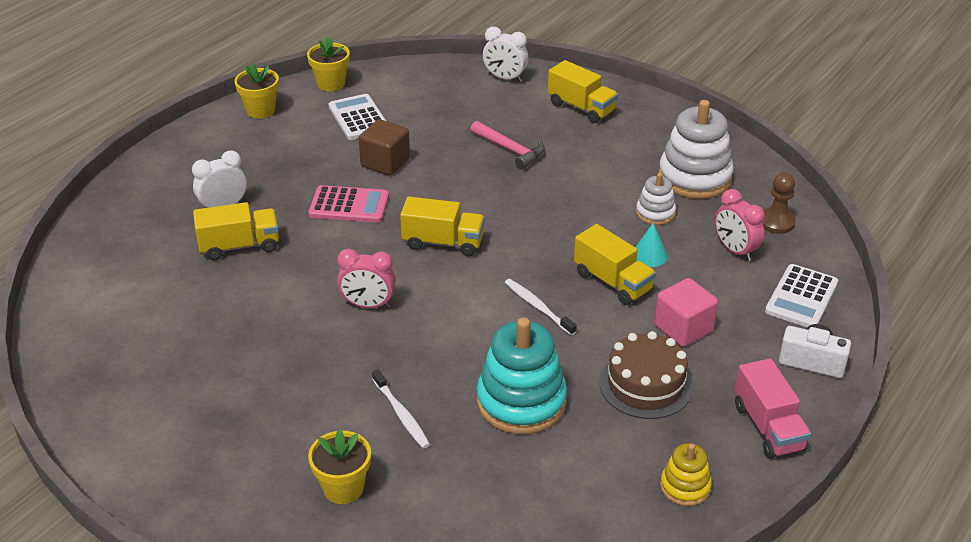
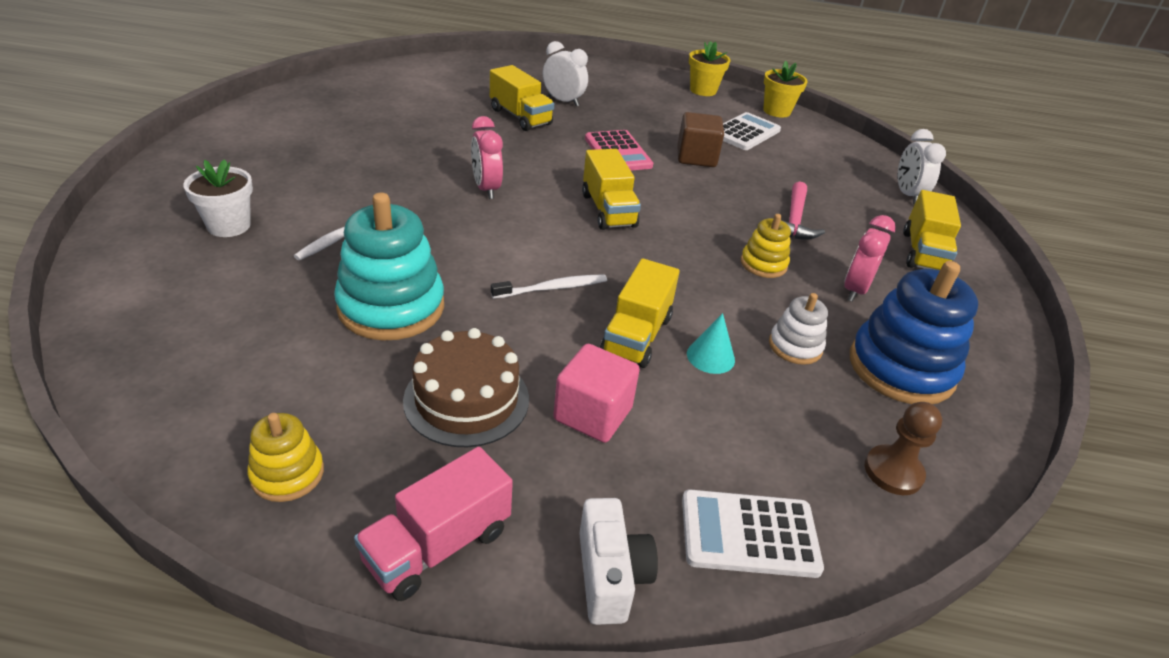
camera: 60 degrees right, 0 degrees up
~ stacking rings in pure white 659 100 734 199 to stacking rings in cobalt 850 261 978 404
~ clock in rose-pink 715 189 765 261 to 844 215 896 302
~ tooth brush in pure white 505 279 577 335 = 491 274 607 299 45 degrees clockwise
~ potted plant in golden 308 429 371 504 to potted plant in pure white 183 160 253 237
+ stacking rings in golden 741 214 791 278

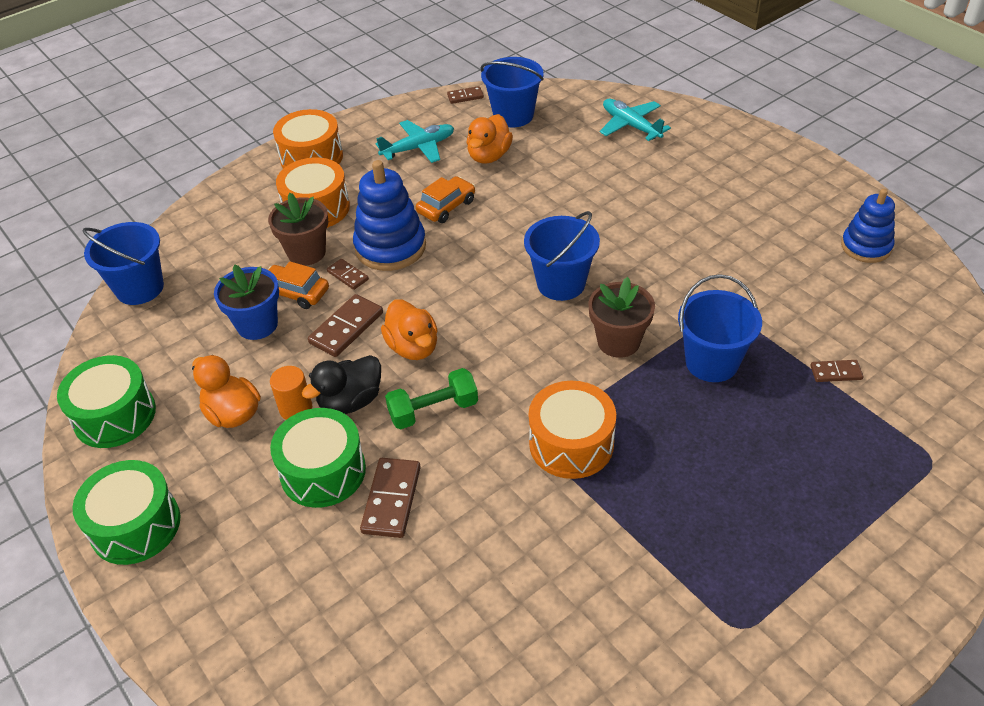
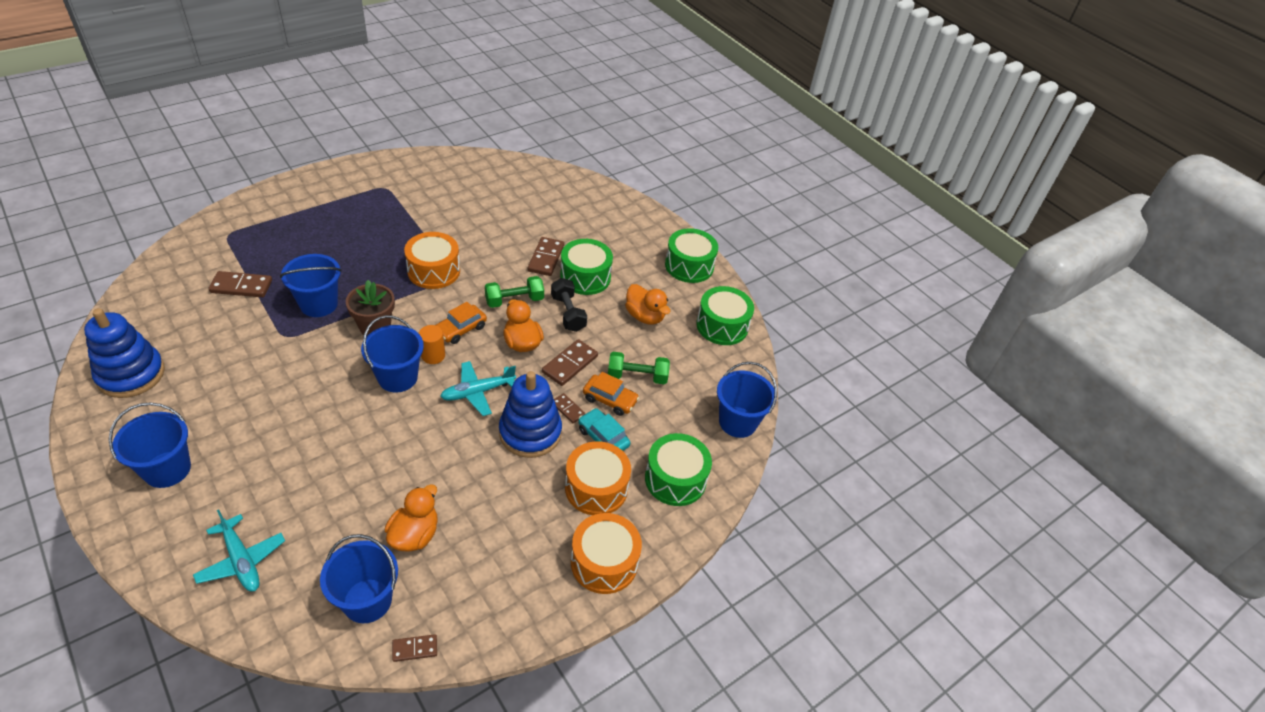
camera: 175 degrees right, 0 degrees up
~ toy plane in teal 376 120 454 163 to 440 361 516 416
~ automobile in orange 416 176 475 223 to 436 302 487 344
~ stacking rings in cobalt 841 189 895 263 = 84 308 165 398 x1.51
~ potted plant in brown 268 193 328 266 to automobile in teal 578 408 630 451
~ potted plant in cobalt 214 264 279 340 to hand weight in emerald 608 352 670 384
~ toy duck in jet-black 302 355 381 414 to hand weight in jet-black 551 278 587 332
~ domino piece in brown 810 360 863 382 = 209 271 272 298 x1.71
~ cylinder shape in orange 270 366 312 420 to 419 325 445 364
+ bucket in cobalt 108 402 191 488
+ snare drum in emerald 645 433 712 506

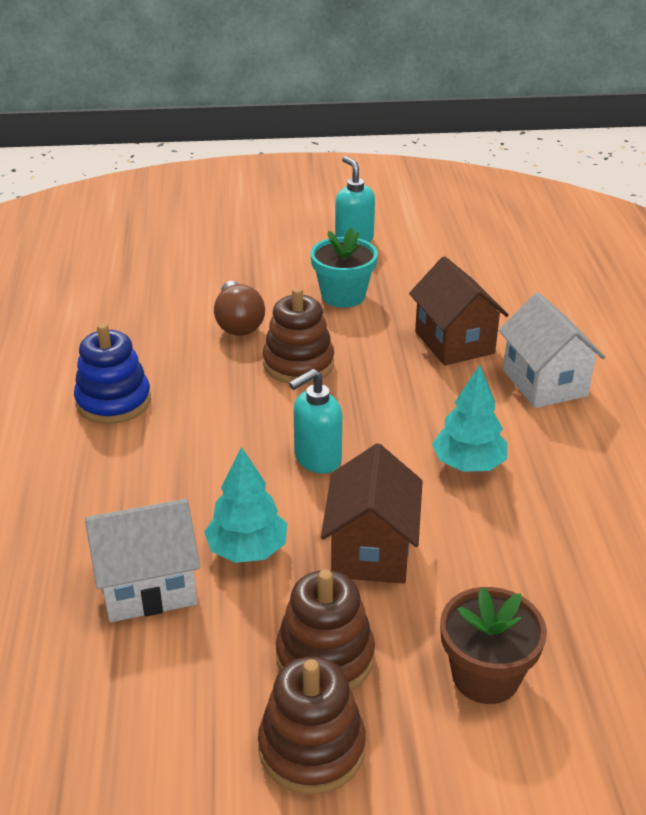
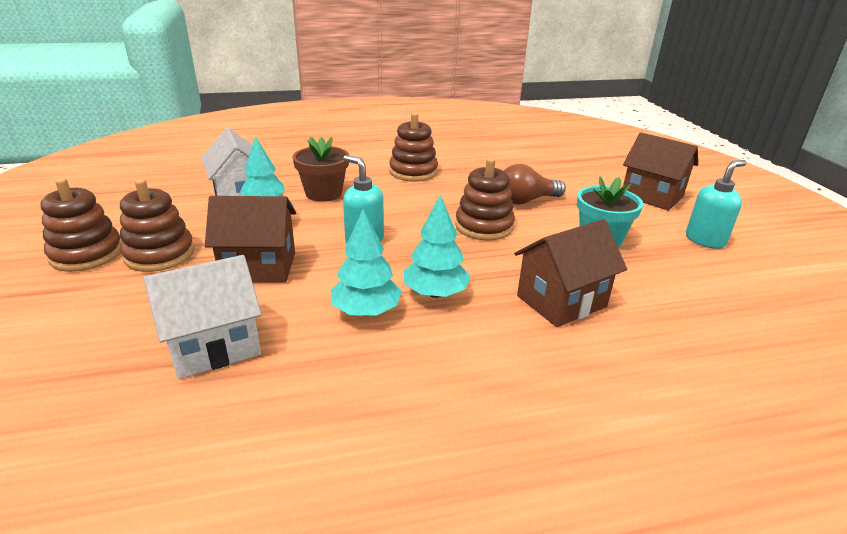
camera: 80 degrees right, 5 degrees down
~ house in pure white 499 293 605 408 to 143 255 261 379
~ stacking rings in cobalt 74 323 151 424 to stacking rings in brown 389 113 438 181
~ potted plant in brown 440 587 547 704 to 293 137 349 202
+ house in brown 623 132 698 210
+ tree in teal 404 194 471 298

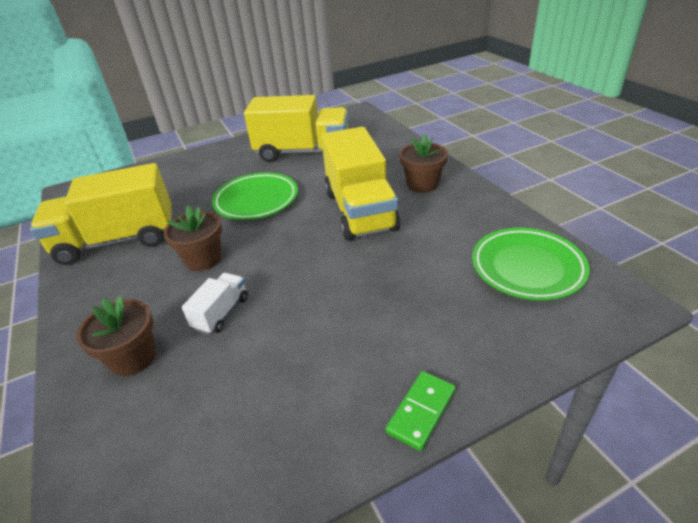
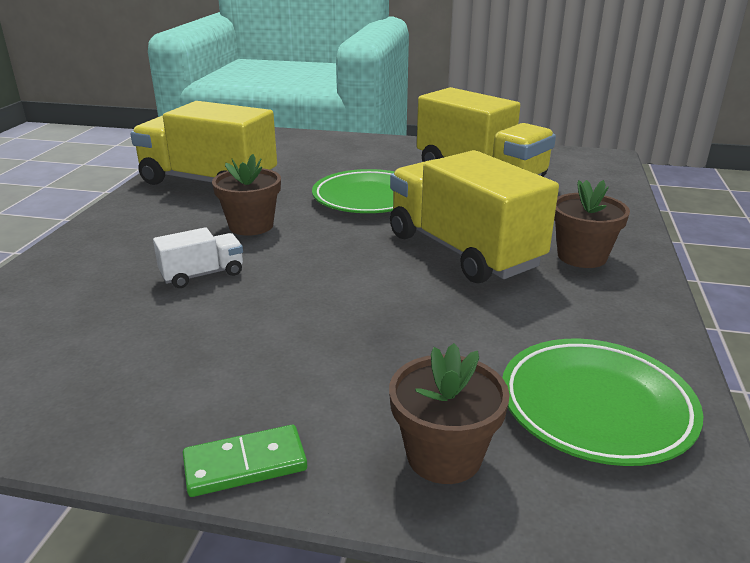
camera: 35 degrees right, 10 degrees down
~ lorry in golden 321 127 401 241 = 390 150 559 284 120 degrees clockwise
~ potted plant in brown 77 296 156 376 to 389 343 510 484

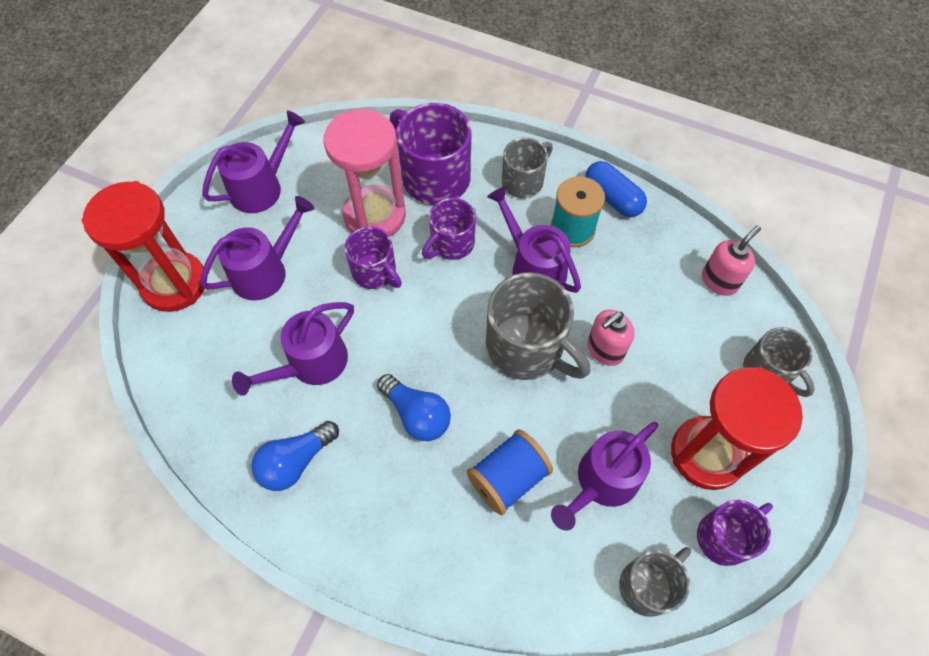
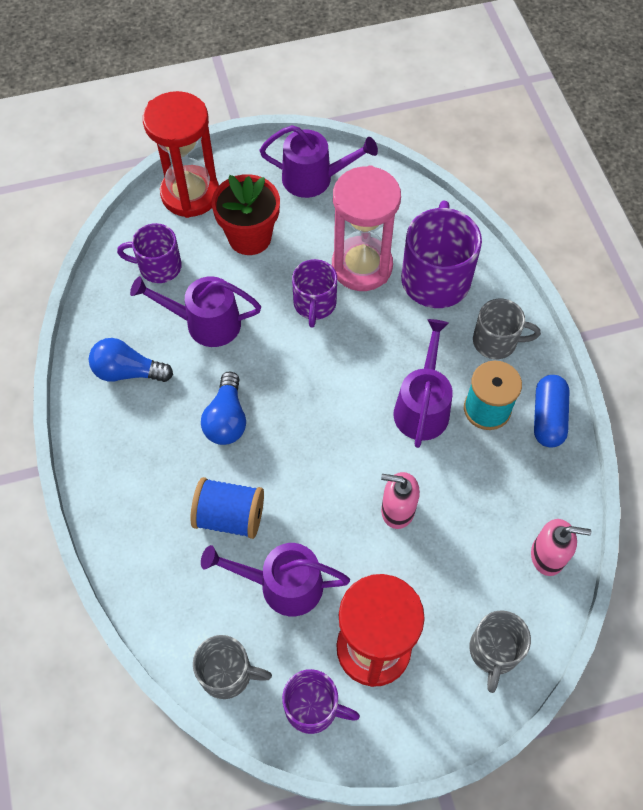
camera: 50 degrees right, 0 degrees up
~ sprinkling can in royal purple 200 196 314 301 to potted plant in red 212 174 280 255
~ coffee mug in royal purple 422 198 476 260 to 117 223 182 283
- coffee mug in gray 486 272 590 380

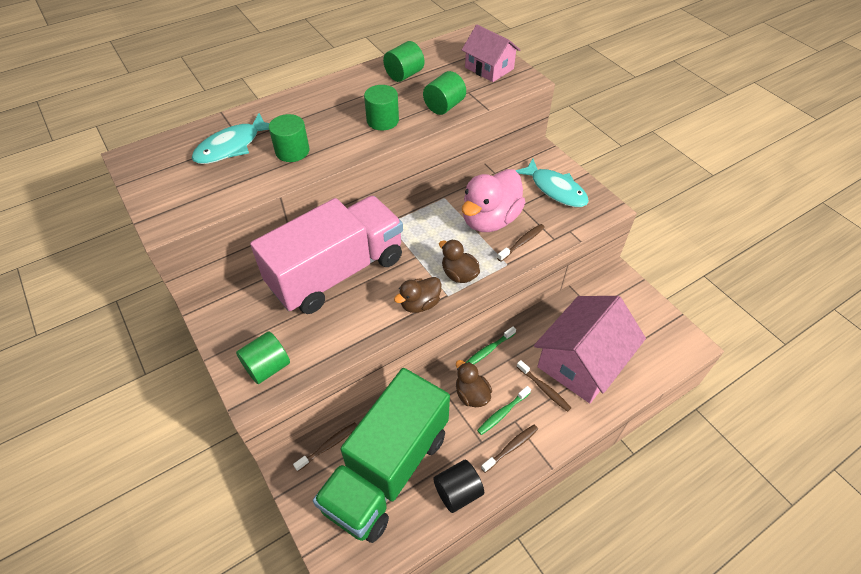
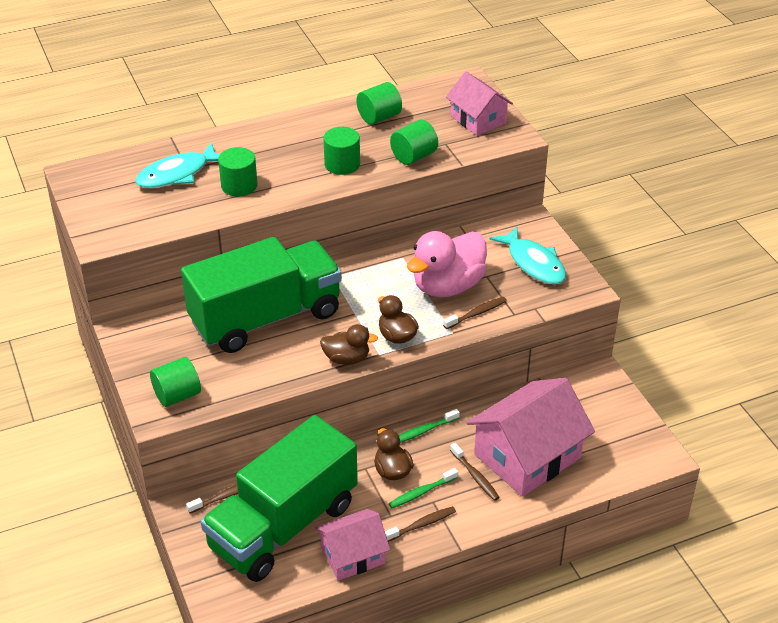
camera: 10 degrees right, 10 degrees down
~ lorry in rose-pink 250 196 403 314 to lorry in emerald 181 237 342 353
~ toy duck in brown 394 277 441 313 = 320 324 378 365 150 degrees counterclockwise
~ cylinder shape in jet-black 433 460 484 513 to house in rose-pink 315 509 390 581

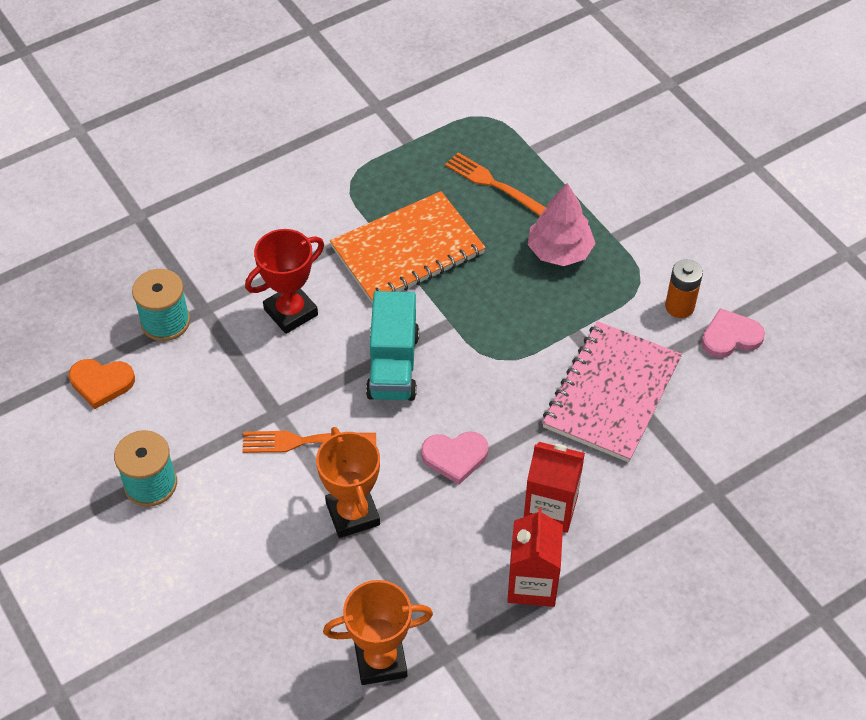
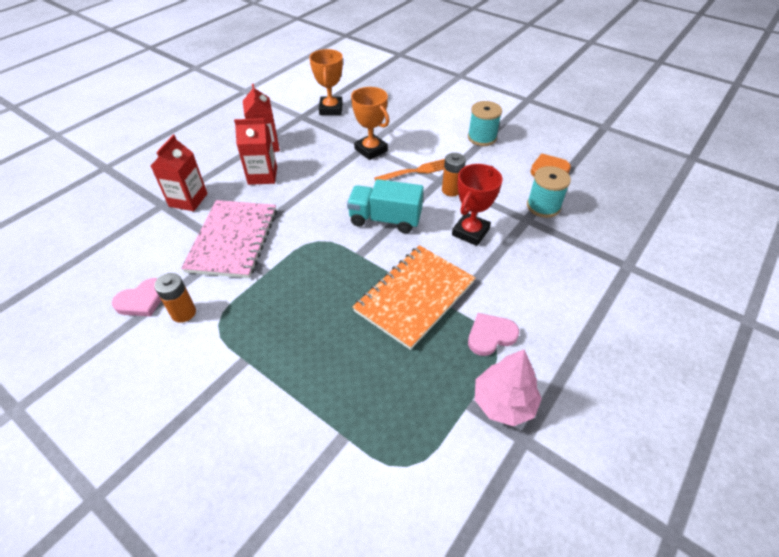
camera: 160 degrees right, 5 degrees down
- table fork in orange 445 153 546 216
~ tree in rose-pink 528 183 596 266 to 475 349 542 426
~ lorry in teal 366 291 419 401 = 347 179 424 233 60 degrees counterclockwise
~ love heart in rose-pink 421 431 488 485 to 468 313 519 356
~ award cup in orange 323 580 433 685 = 309 49 343 115 60 degrees counterclockwise
+ milk carton in red 151 135 208 211
+ battery in orange 442 153 466 196

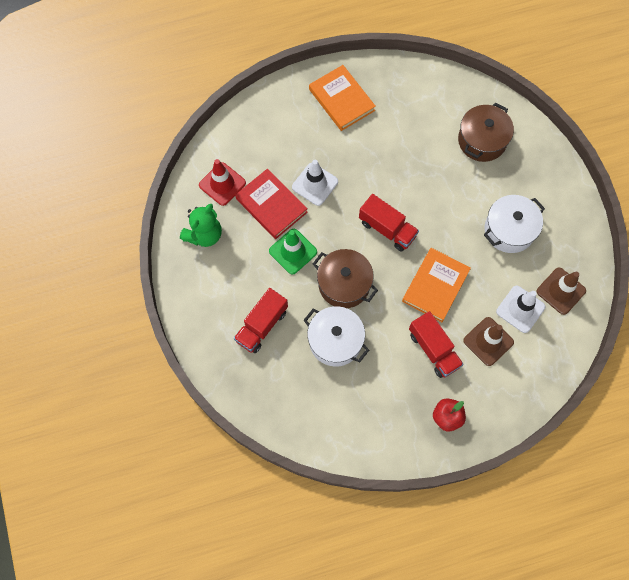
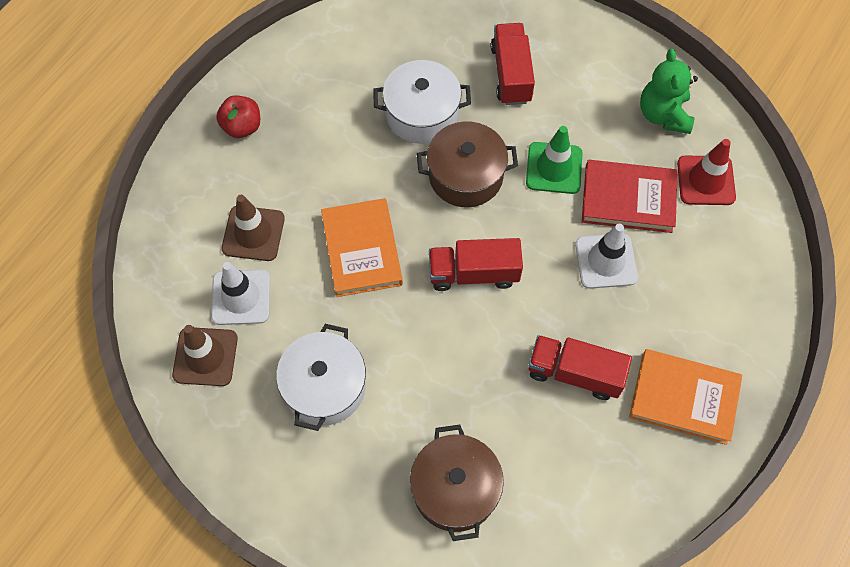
camera: 140 degrees right, 5 degrees down
~ lorry in red 409 311 464 378 to 528 335 632 400

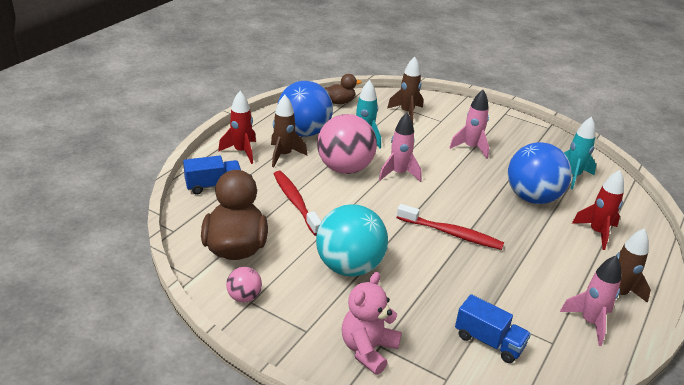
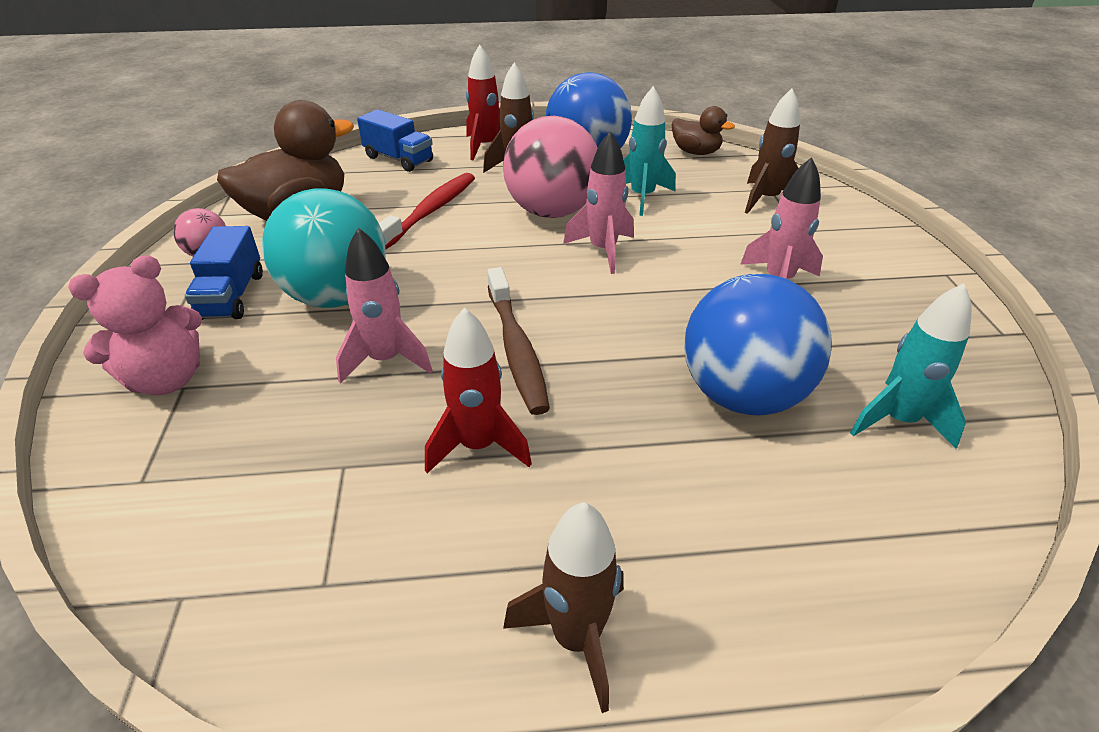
camera: 55 degrees right, 5 degrees up
~ rocket in red 572 170 624 250 to 425 308 532 474
~ tooth brush in red 397 204 504 250 to tooth brush in brown 487 267 550 415
~ rocket in rose-pink 560 256 621 346 to 336 228 433 384
~ teddy in rose-pink 342 272 402 375 = 68 255 202 395 150 degrees clockwise
~ lorry in cobalt 455 294 531 363 to 185 226 263 320

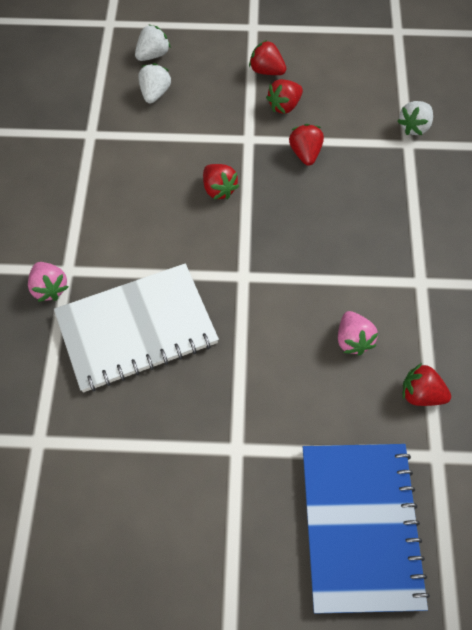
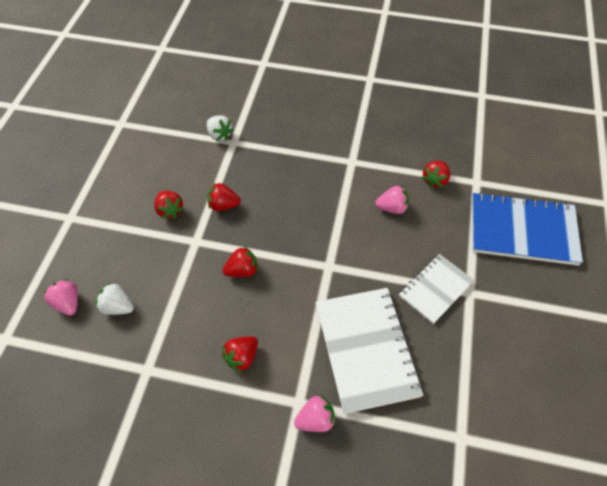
camera: 80 degrees left, 5 degrees down
~ toy strawberry in pure white 135 24 171 61 to toy strawberry in rose-pink 43 279 78 316
~ toy strawberry in red 249 40 286 75 to 222 336 258 372
+ notepad in pure white 399 254 474 324

